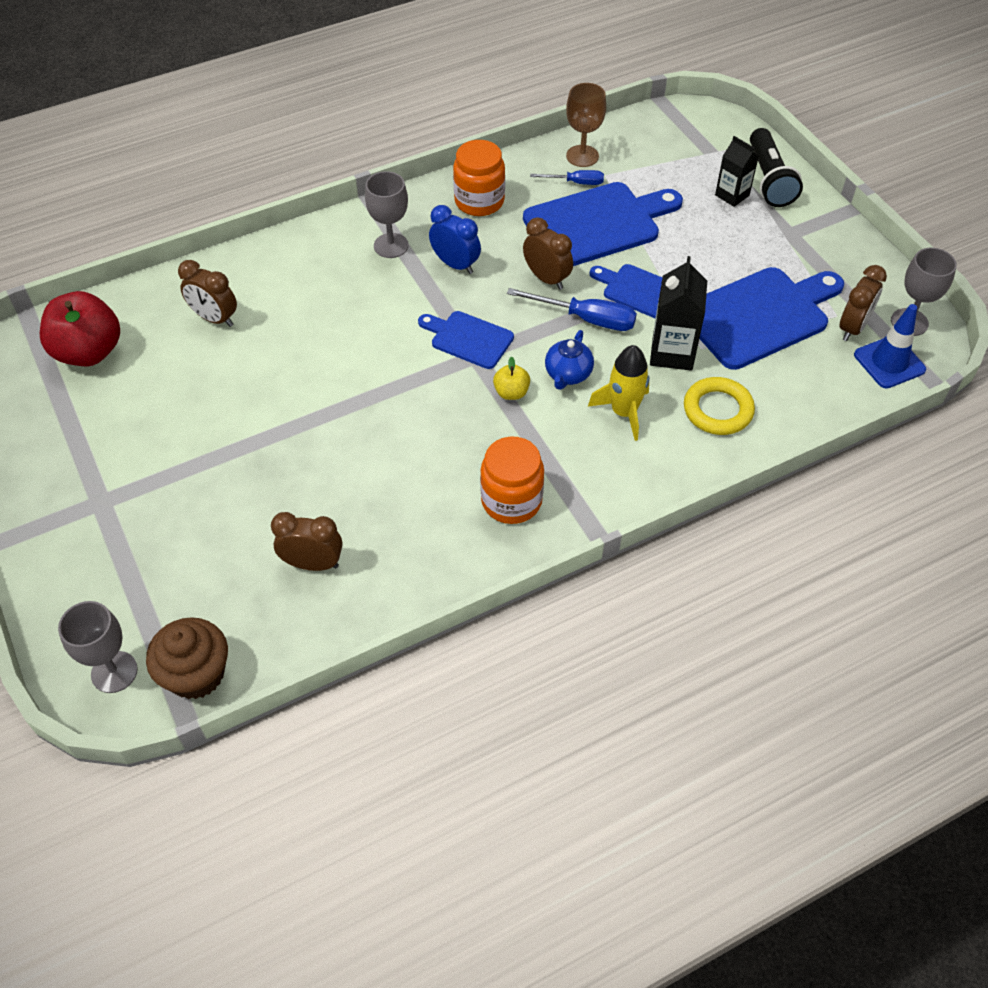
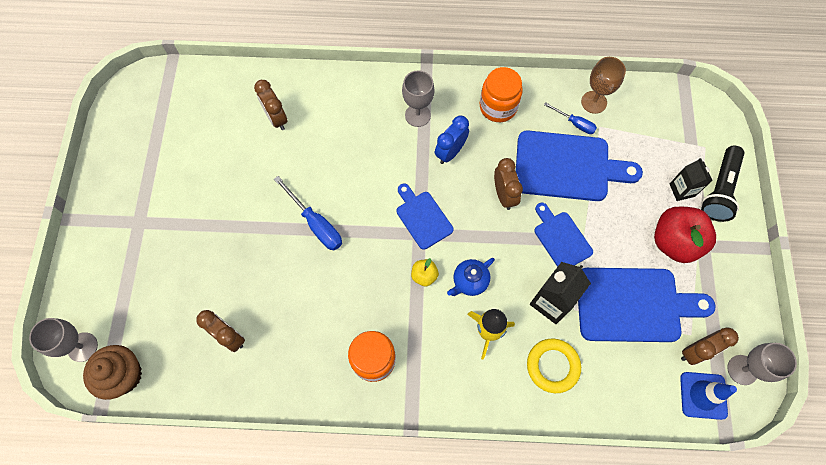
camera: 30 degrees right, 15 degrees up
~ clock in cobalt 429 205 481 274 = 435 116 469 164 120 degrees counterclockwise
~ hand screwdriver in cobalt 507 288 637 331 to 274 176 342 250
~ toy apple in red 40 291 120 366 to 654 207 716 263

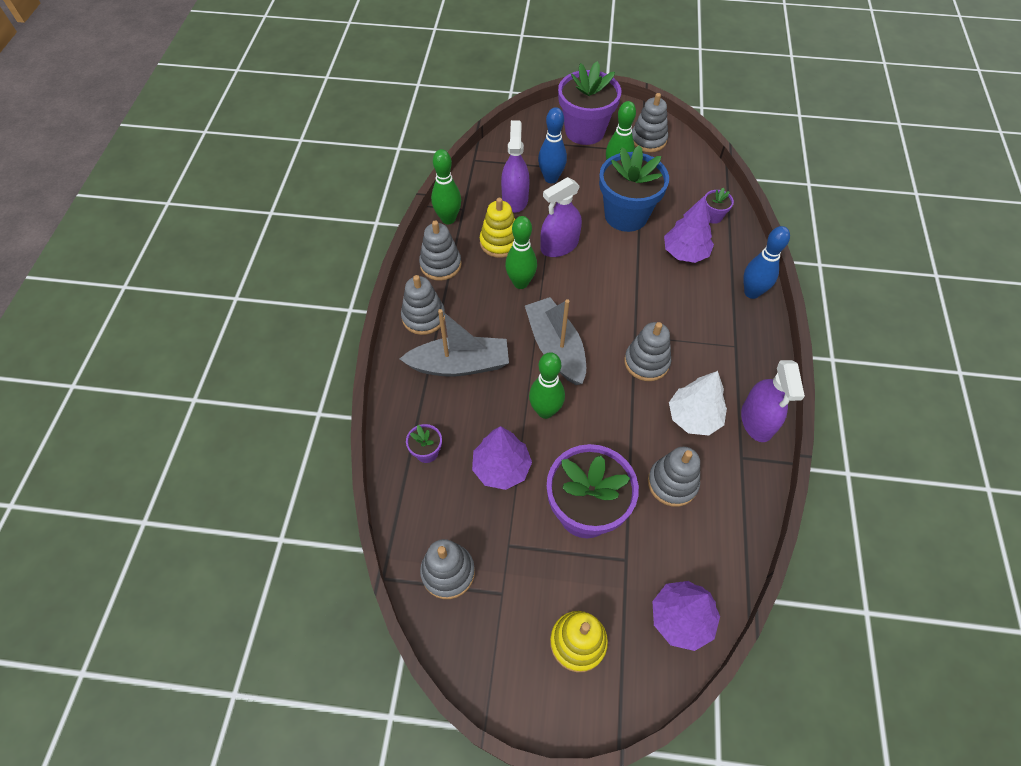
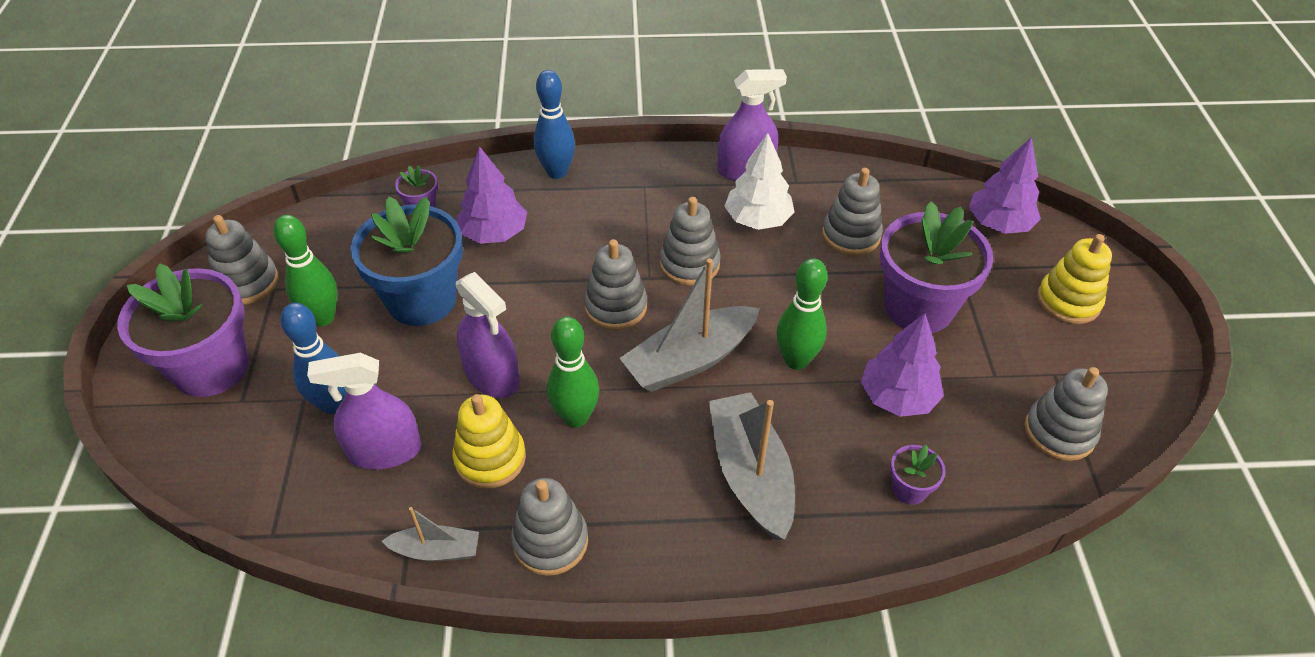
camera: 100 degrees left, 10 degrees down
~ skittle in emerald 431 149 461 224 to boat in gray 382 507 479 561
~ stacking rings in gray 401 275 445 335 to 584 239 647 330

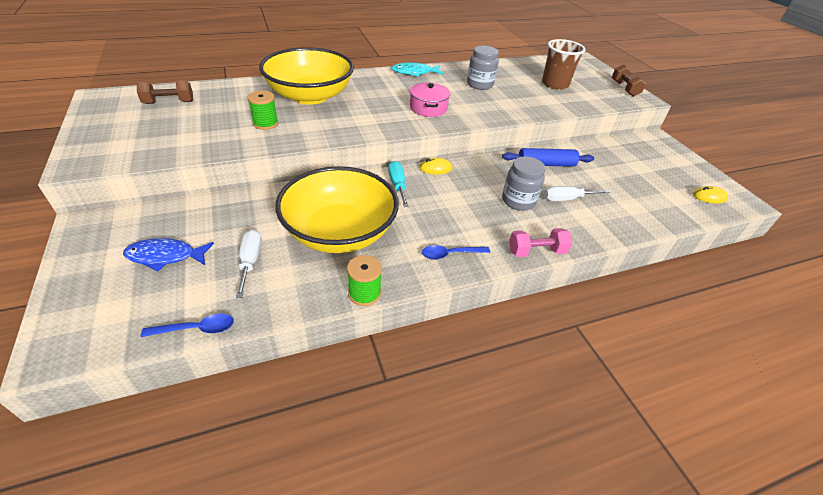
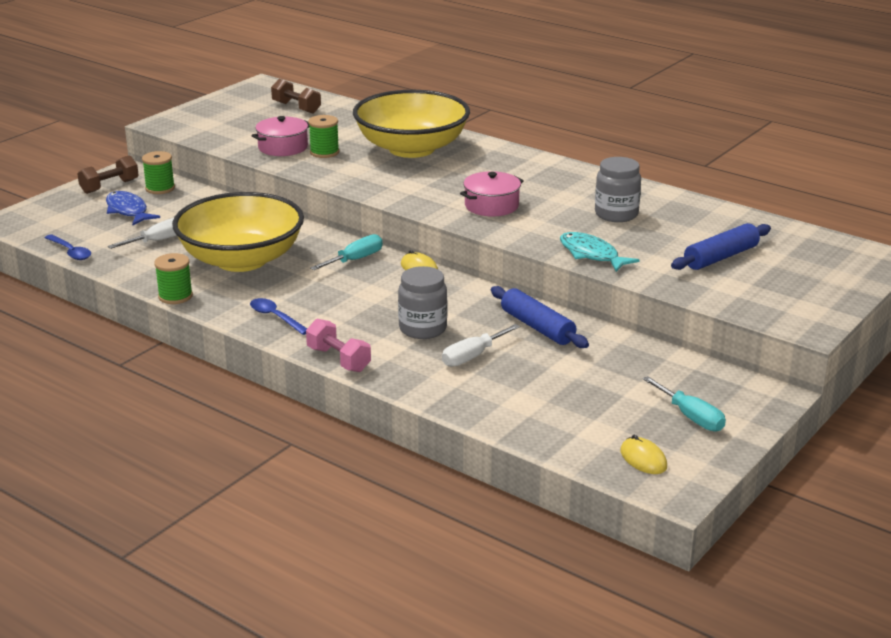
camera: 60 degrees right, 15 degrees down
~ cup in brown 542 39 585 90 to rolling pin in cobalt 671 223 771 270
~ fish in teal 391 63 443 77 to 560 232 640 272
~ hand weight in brown 612 64 646 97 to 77 156 139 194
~ hand screwdriver in pure white 544 186 611 201 = 442 324 520 367 90 degrees counterclockwise
+ pot in rose-pink 251 116 309 156
+ bobbin in emerald 142 151 175 194
+ hand screwdriver in teal 643 376 726 431

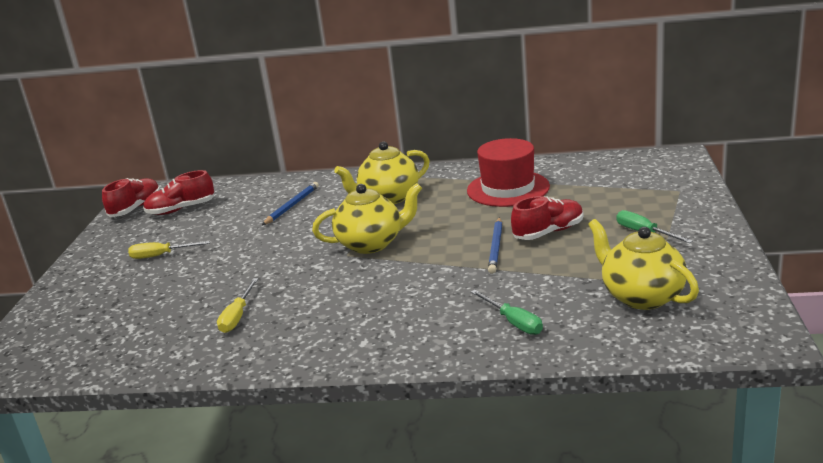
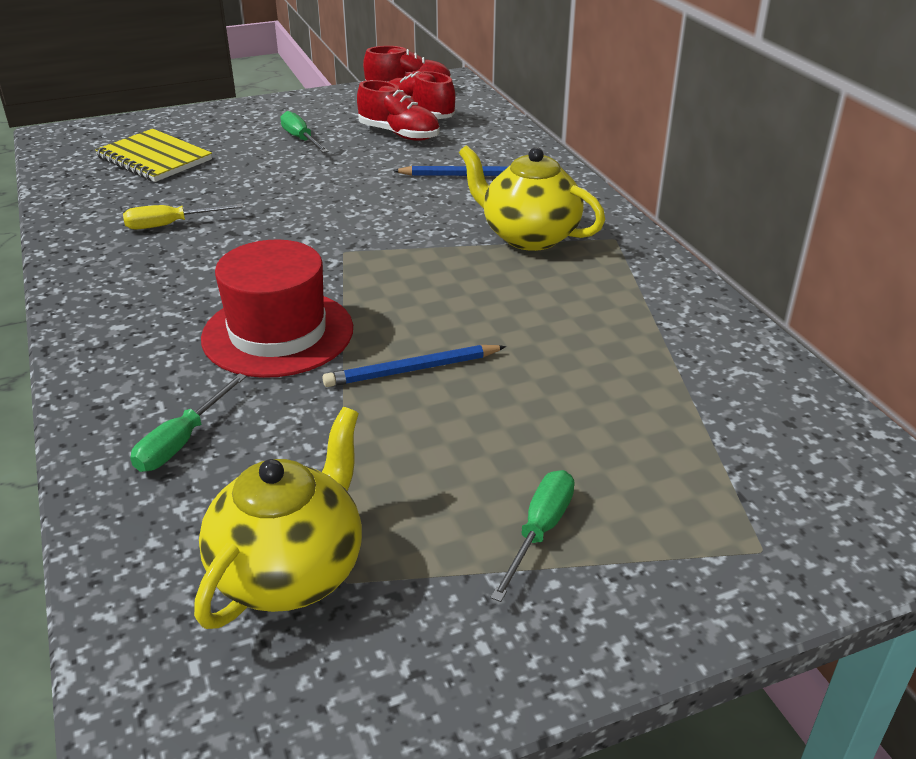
camera: 60 degrees right, 10 degrees up
~ hat in red 467 138 550 207 to 201 239 353 378
- tea pot in golden 312 183 422 254
~ lace-up shoe in red 511 196 584 240 to 357 80 440 141
~ hand screwdriver in golden 128 241 210 259 to hand screwdriver in emerald 280 111 329 153
+ notepad in golden 95 129 212 182

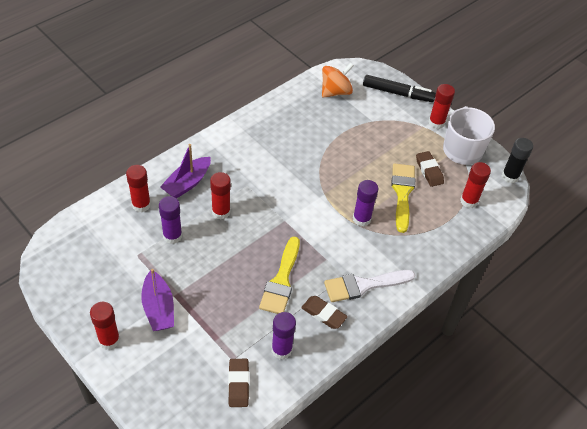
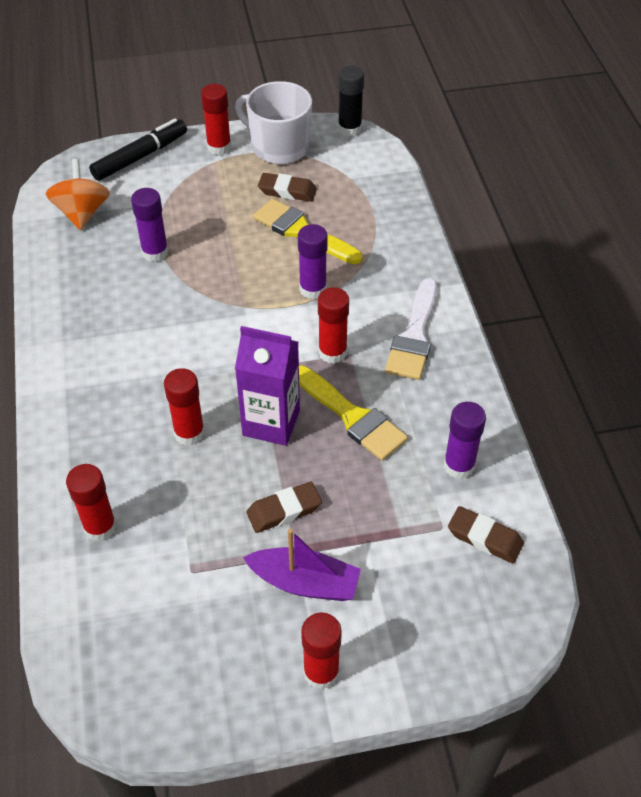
camera: 55 degrees left, 0 degrees up
- boat in royal purple 160 144 211 199
~ stick of glue in red 460 162 491 208 to 318 287 349 364
~ stick of glue in royal purple 159 196 182 244 to 131 188 169 262
~ pencil eraser in brown 301 296 348 329 to 247 482 322 533
+ milk carton in royal purple 235 326 300 446

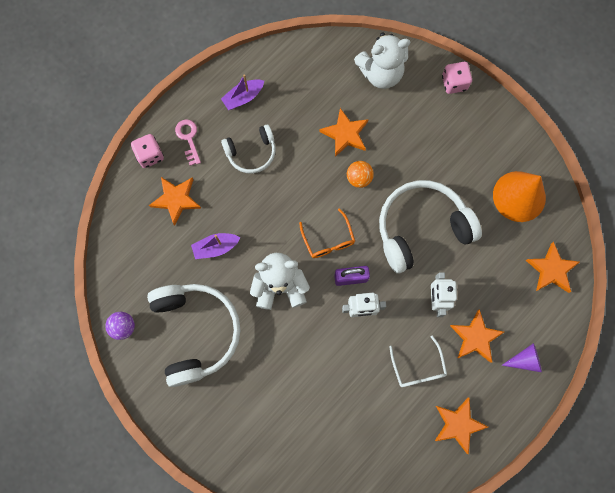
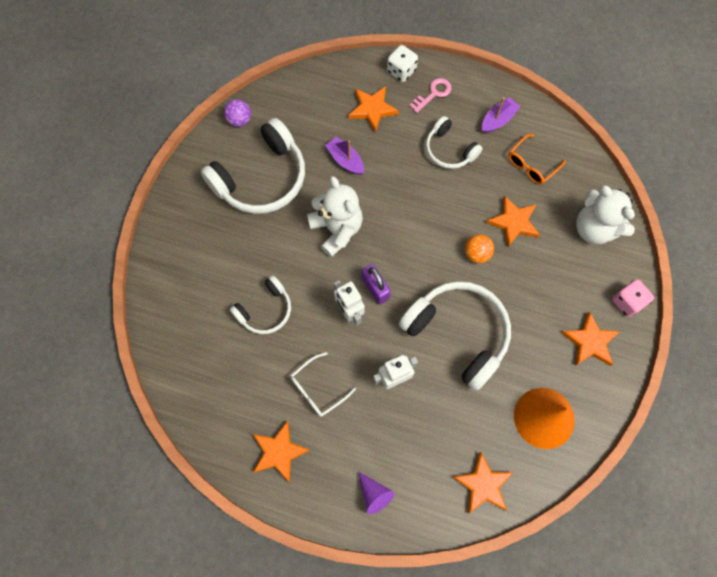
camera: 65 degrees right, 5 degrees down
~ boat in royal purple 221 74 264 110 = 482 97 520 133 105 degrees clockwise
~ game die in rose-pink 131 134 164 168 to game die in pure white 387 45 418 82
~ glasses in orange 299 208 355 258 to 508 134 566 184
~ star in orange 450 309 504 363 to 562 312 620 366
+ headset in pure white 230 275 291 334

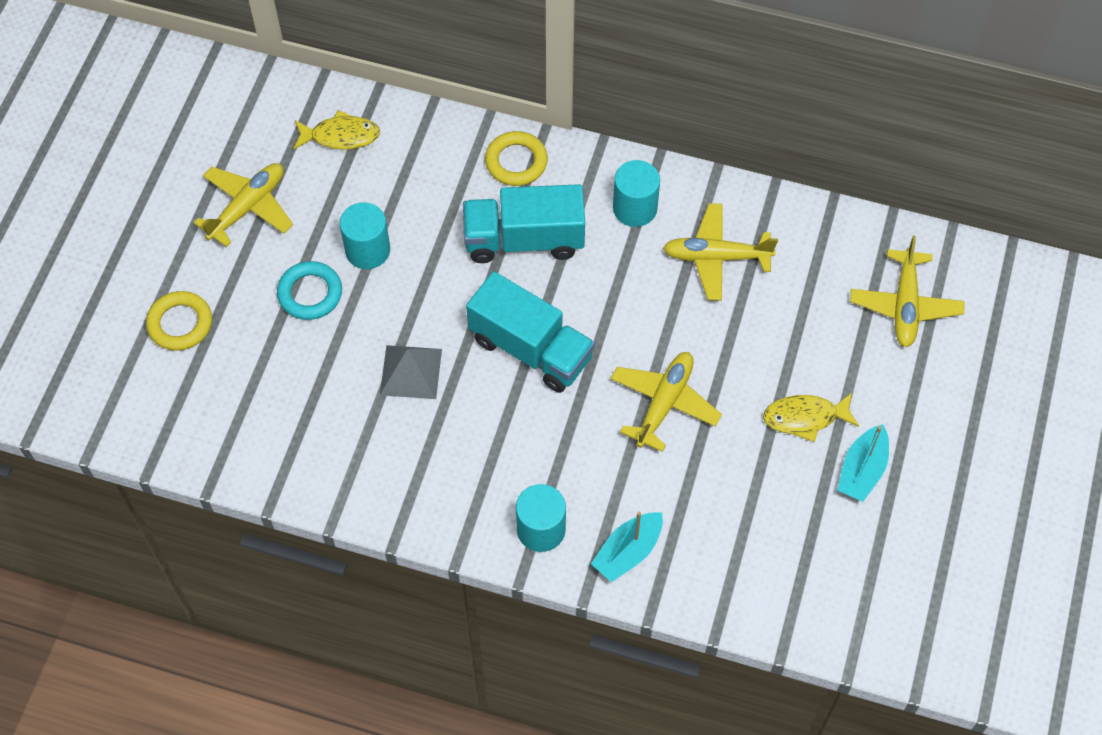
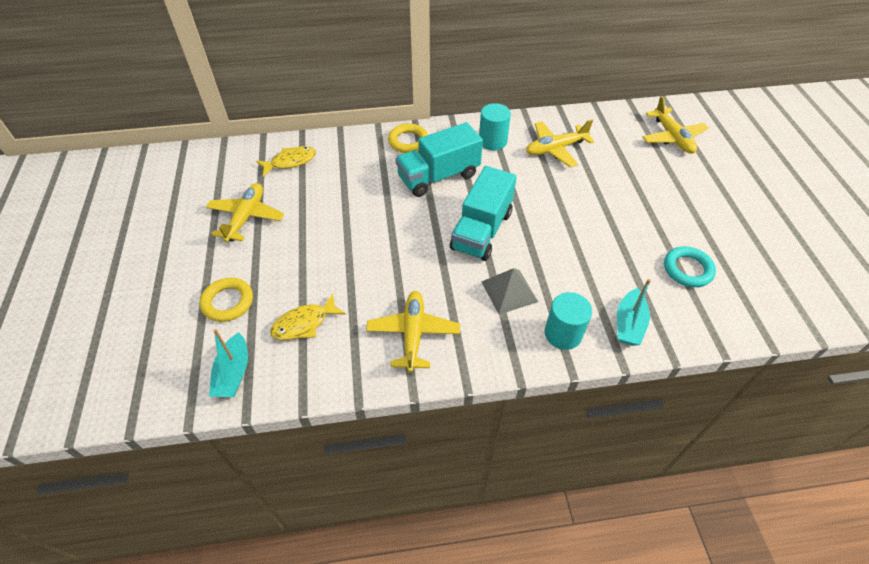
camera: 25 degrees left, 10 degrees down
- cylinder shape in teal 340 202 390 269
~ ring in teal 277 261 342 320 to 664 246 716 287
~ lorry in teal 466 271 595 393 = 450 166 517 261 105 degrees clockwise
~ pyramid in gray 380 345 442 399 to 481 268 538 314
~ toy plane in golden 611 352 722 452 to 366 291 460 372
~ fish in golden 763 393 859 442 to 270 294 346 340
~ boat in teal 837 424 889 502 to 209 329 248 397

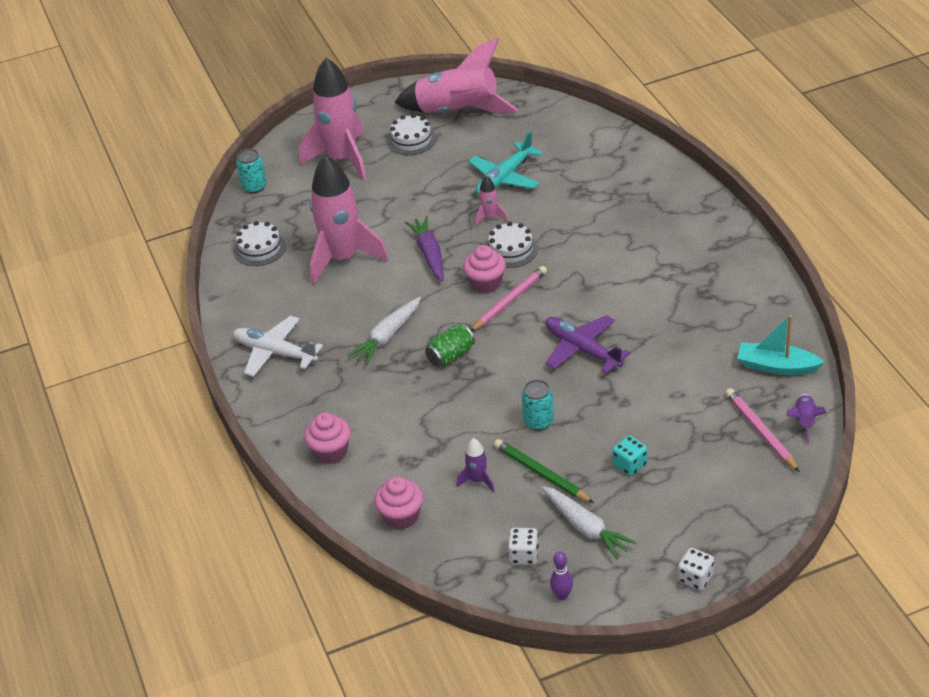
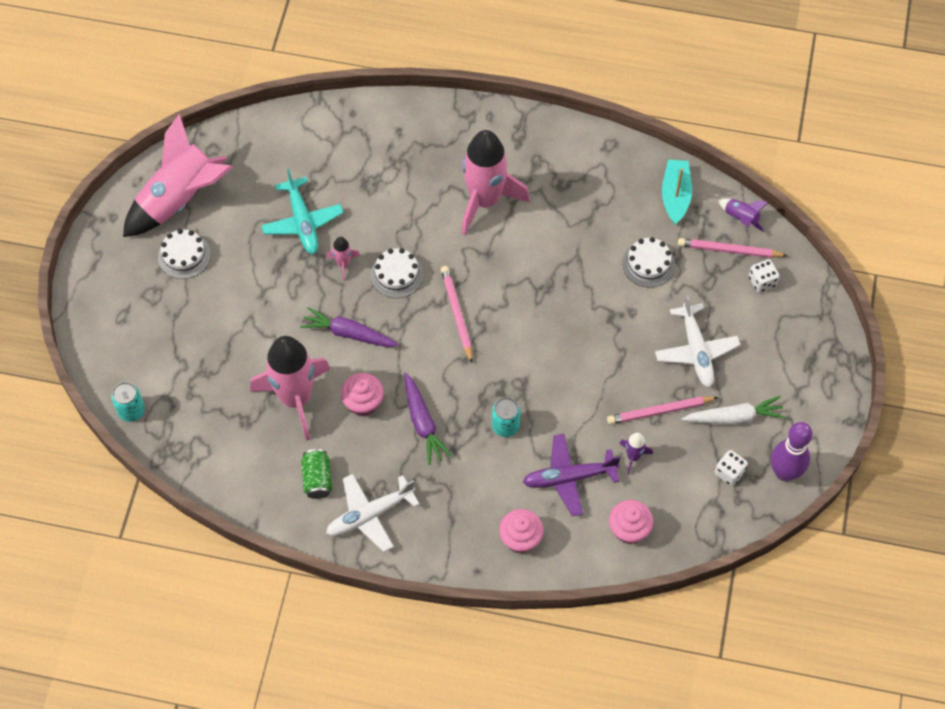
camera: 60 degrees left, 20 degrees up
~ rocket in rose-pink 299 58 367 180 to 461 130 530 235
~ layer cake in pure white 234 221 286 266 to 622 237 675 287
~ fairy cake in rose-pink 463 245 506 293 to 341 373 384 416
~ toy carrot in pure white 347 297 421 365 to toy carrot in royal purple 404 372 452 465
~ toy plane in royal purple 545 315 631 373 to 523 434 621 516
~ boat in teal 737 315 824 375 = 662 160 692 225 135 degrees clockwise
~ tin in emerald 425 324 475 367 to 301 449 332 499
~ tin in teal 522 380 554 431 to 492 397 520 437
~ game die in teal 612 435 647 476 to toy plane in pure white 655 295 740 387
~ lead pencil in emerald 494 439 594 503 to lead pencil in rose-pink 607 396 719 425
~ game die in pure white 678 548 714 590 to 748 259 780 292
~ skittle in royal purple 550 551 573 600 = 771 422 813 481 x1.97

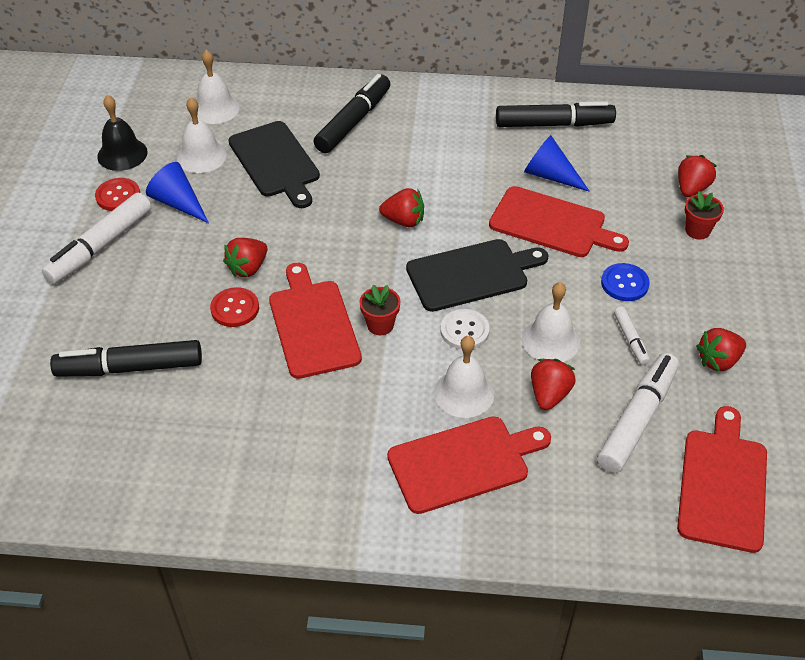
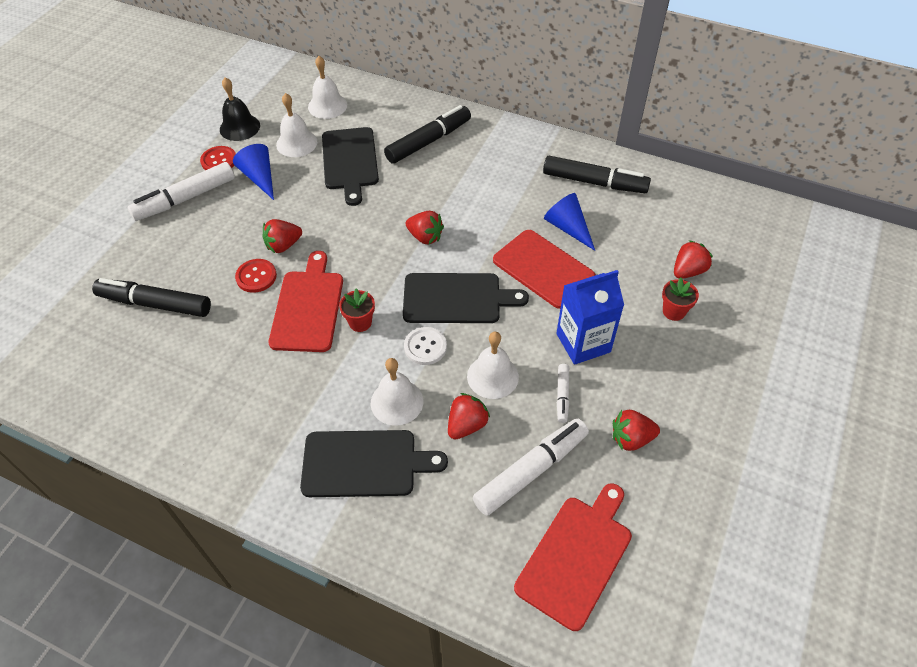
camera: 20 degrees right, 5 degrees up
~ button in cobalt 601 263 650 301 to milk carton in cobalt 556 270 624 365
~ cutting board in red 387 416 551 514 to cutting board in jet-black 300 430 448 497

